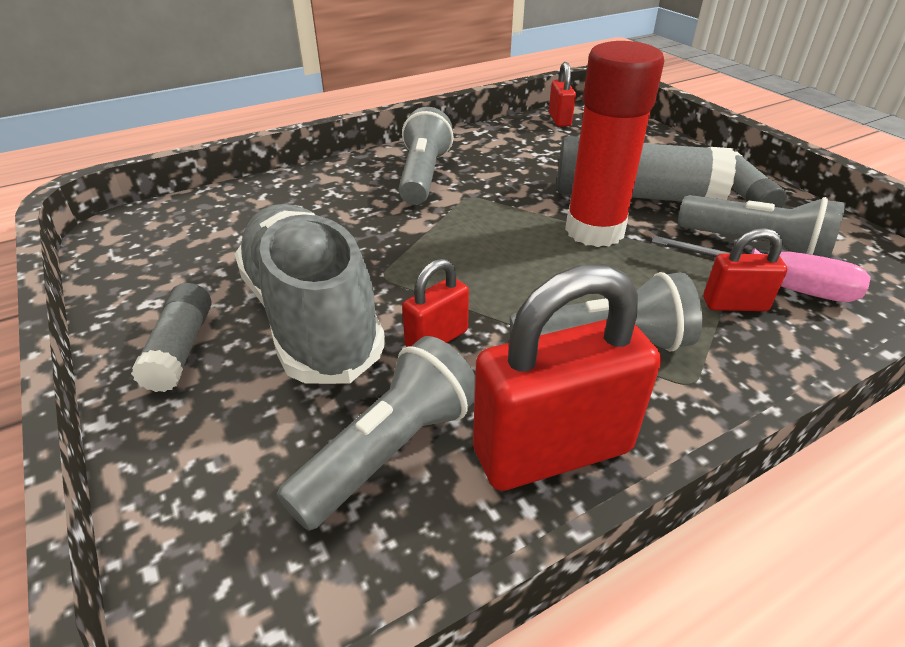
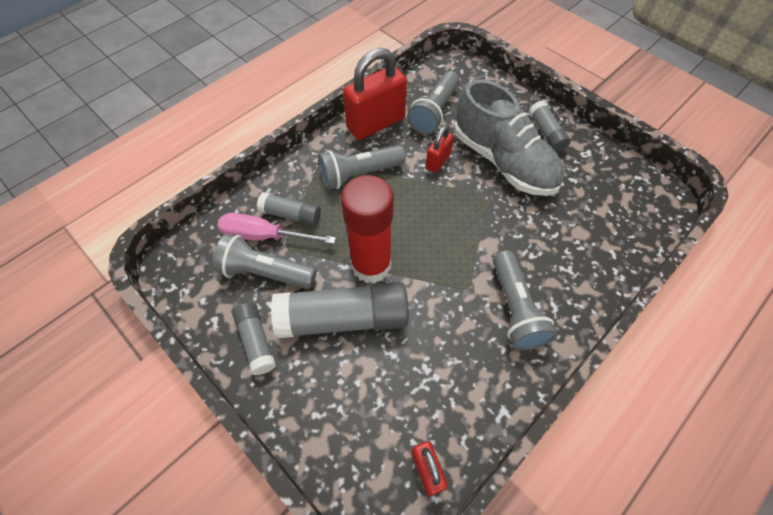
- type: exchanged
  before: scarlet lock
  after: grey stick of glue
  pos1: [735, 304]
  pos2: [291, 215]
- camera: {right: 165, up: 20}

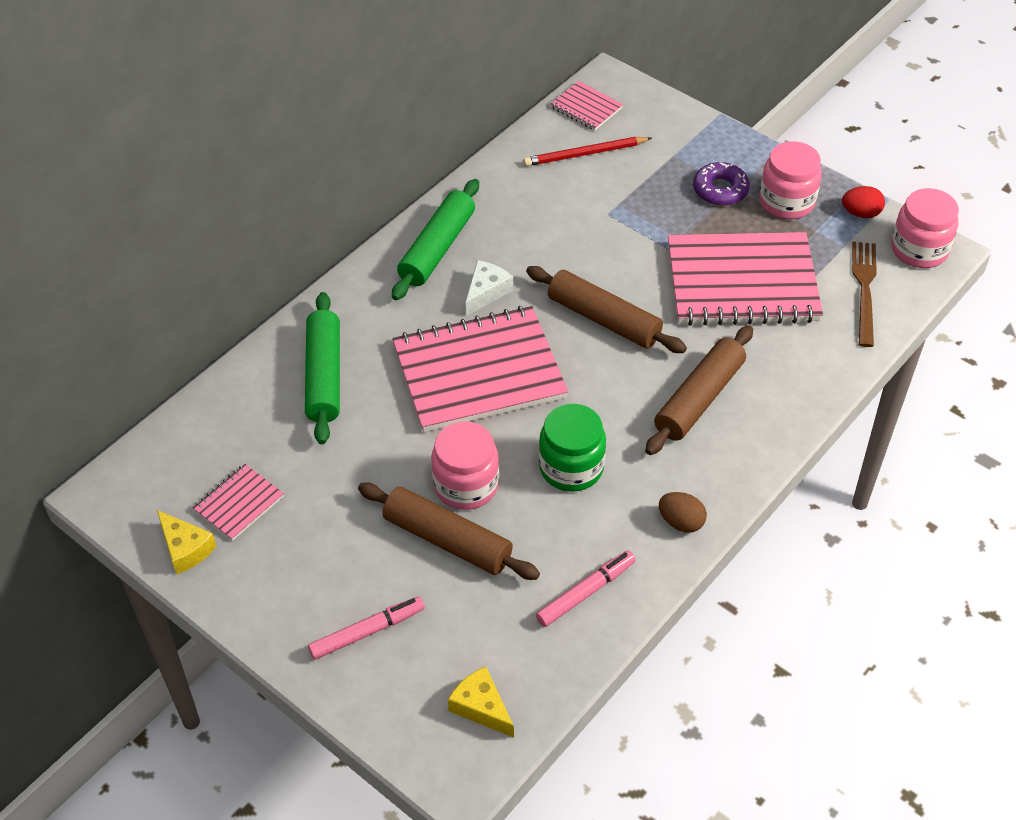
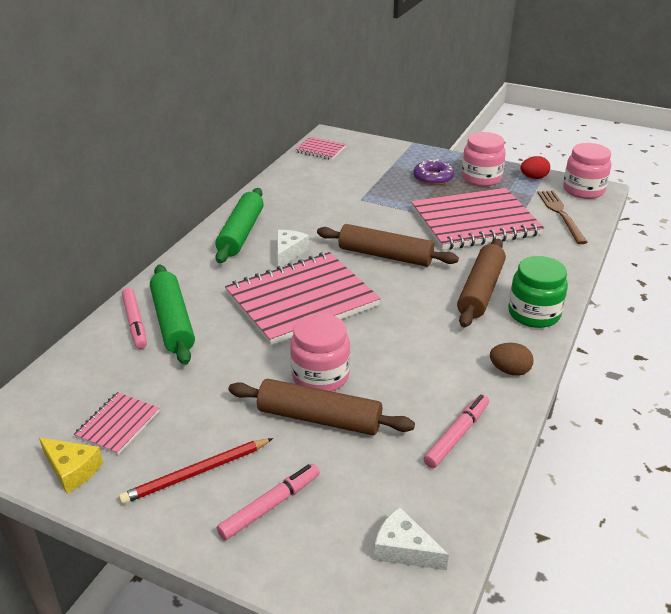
- type: appeared
  after: pink marker
  pos2: [135, 323]
- type: relocated
  before: scarlet lead pencil
  pos1: [585, 154]
  pos2: [196, 473]
- type: relocated
  before: emerald preserve jar
  pos1: [571, 467]
  pos2: [534, 314]
- type: colour
  before: golden piece of cheese
  after: snow-white piece of cheese
  pos1: [481, 707]
  pos2: [404, 549]
- camera: {right: -15, up: -15}

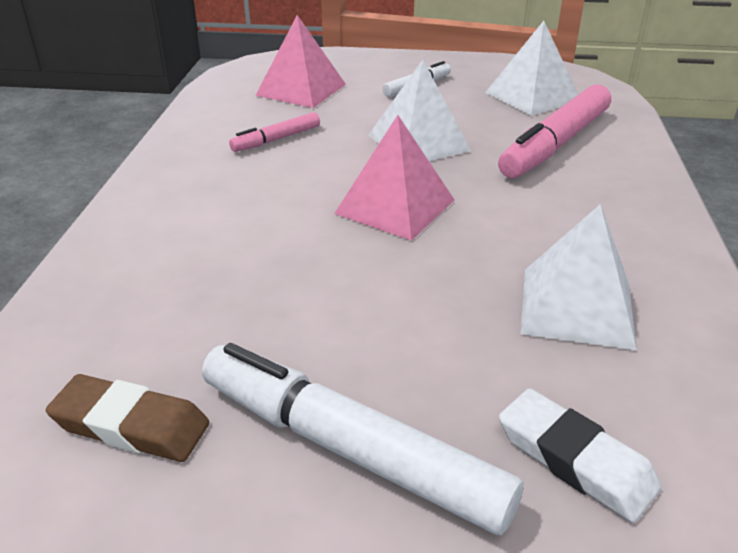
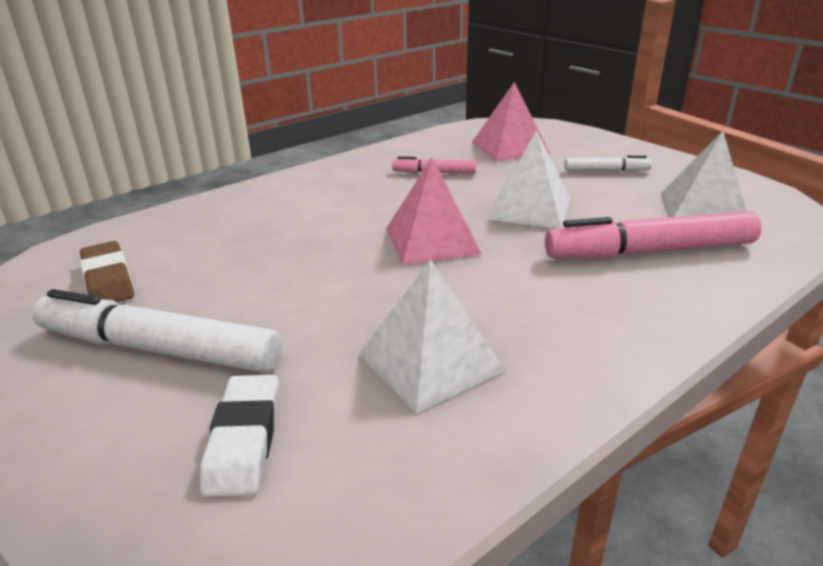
- type: spun
  before: snow-white marker
  pos1: [349, 449]
  pos2: [158, 349]
  turn: -60
- camera: {right: 45, up: -5}

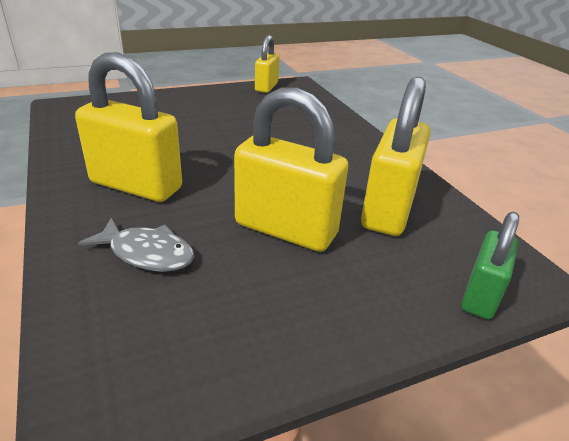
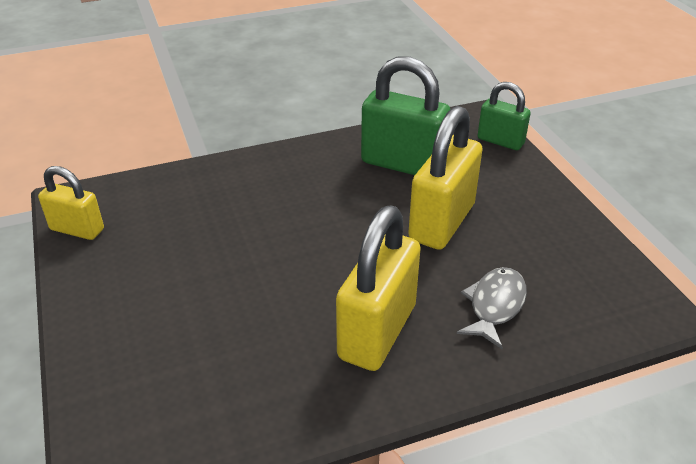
- type: colour
  before: golden lock
  after: emerald lock
  pos1: [388, 210]
  pos2: [402, 164]
- camera: {right: -85, up: 5}

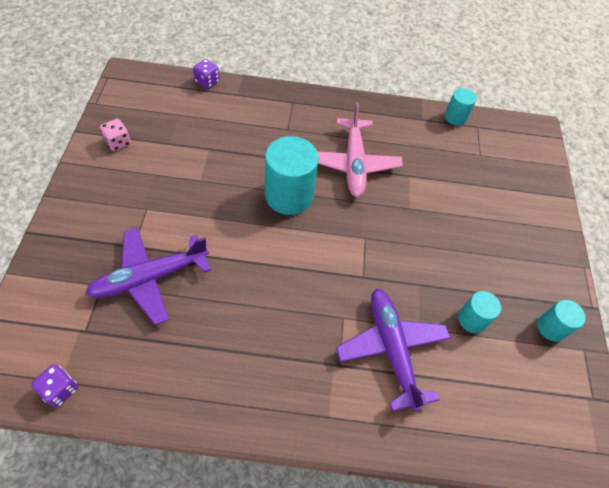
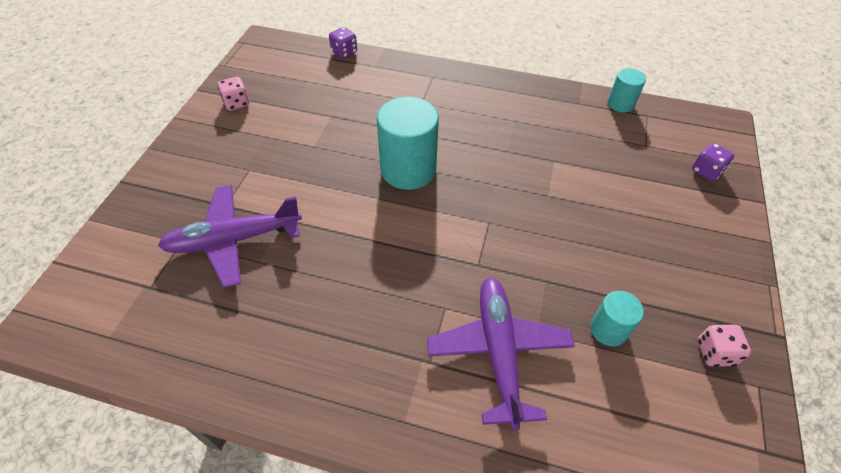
- type: missing
  before: pink aeroplane
  pos1: [354, 164]
- type: relocated
  before: purple dice
  pos1: [60, 389]
  pos2: [706, 171]
- type: exchanged
  before: turquoise solid cylinder
  after: pink dice
  pos1: [551, 327]
  pos2: [715, 353]
- camera: {right: 15, up: -5}

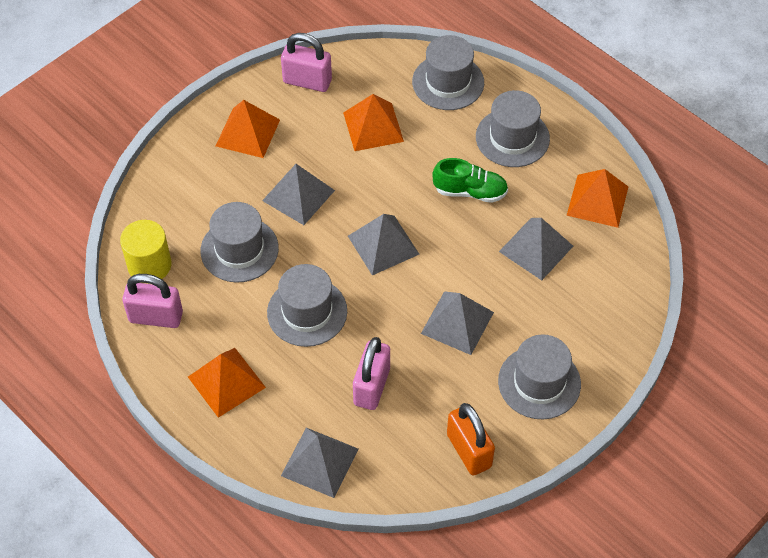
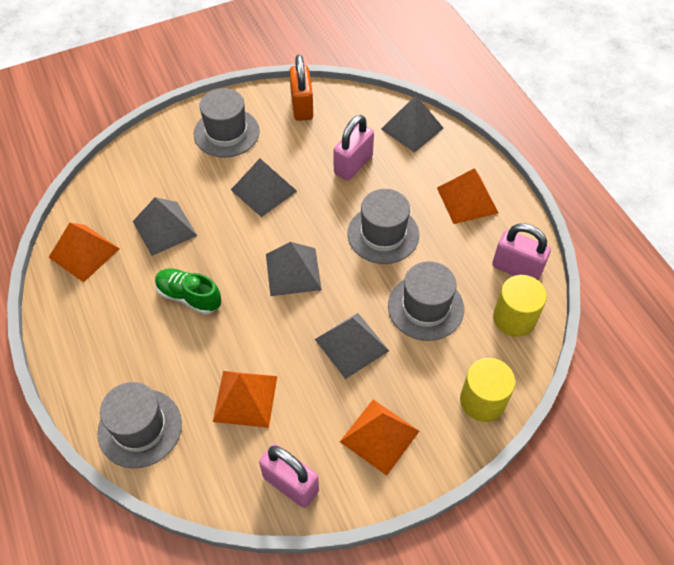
- type: missing
  before: grey tall hat
  pos1: [512, 137]
- type: appeared
  after: golden solid cylinder
  pos2: [482, 401]
- camera: {right: -160, up: 0}

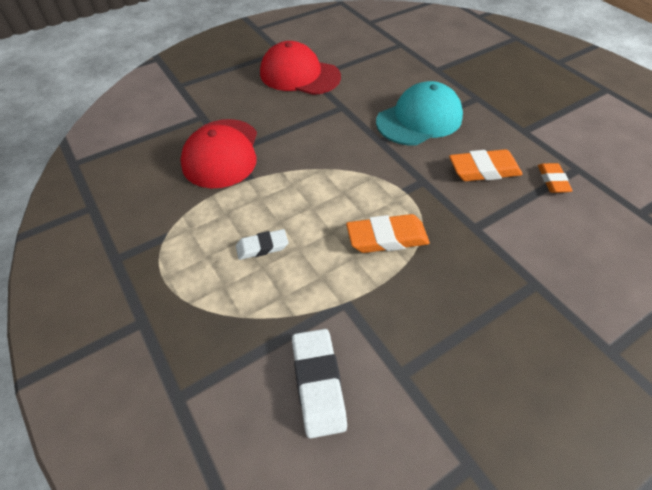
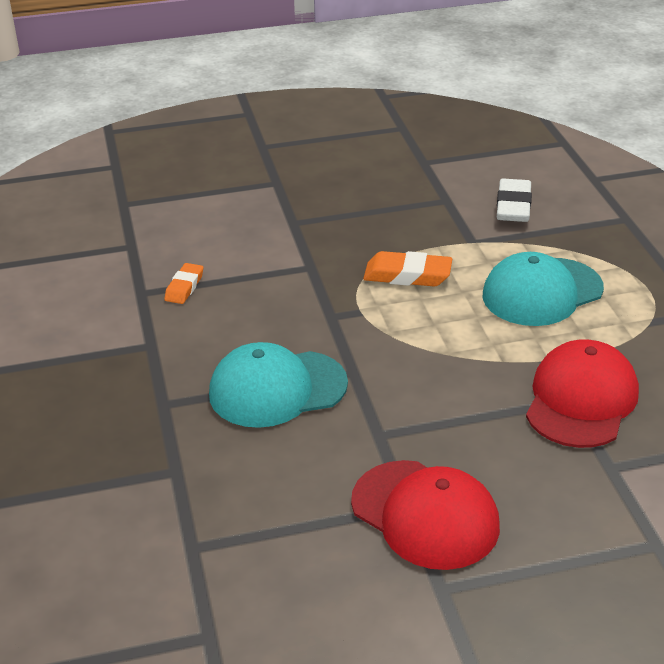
- type: missing
  before: orange gum eraser
  pos1: [483, 170]
- type: exchanged
  before: snow-white gum eraser
  after: turquoise cap
  pos1: [262, 247]
  pos2: [542, 292]
- camera: {right: -160, up: -15}

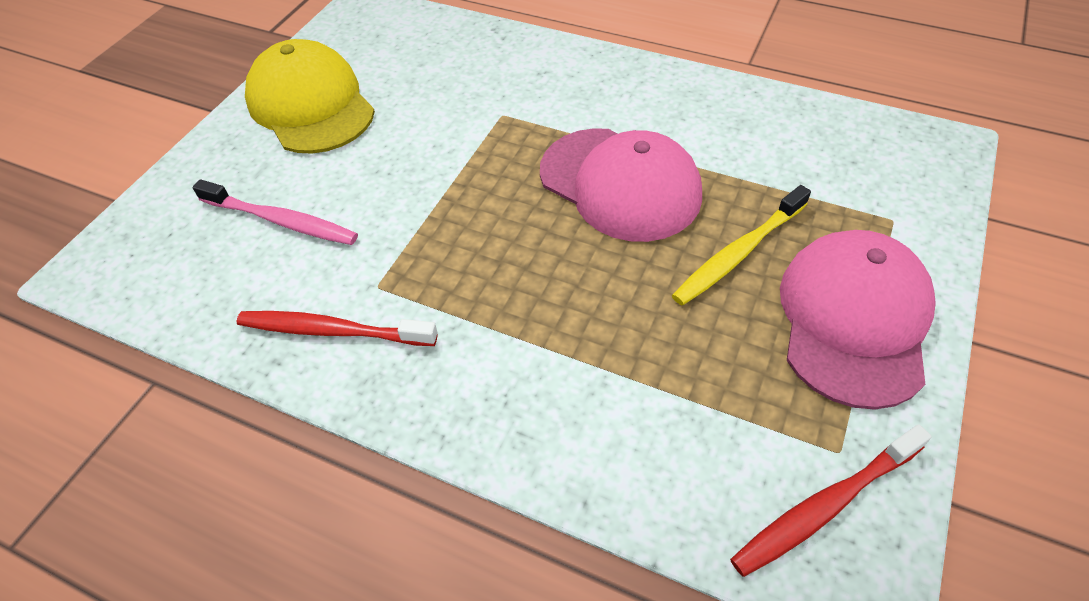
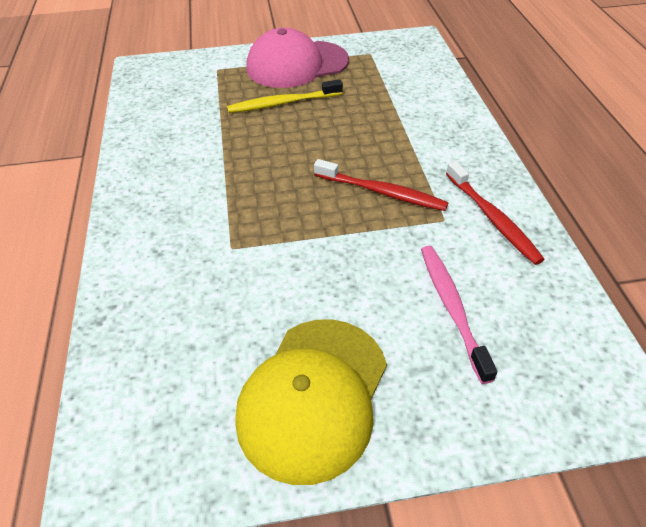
- type: missing
  before: pink cap
  pos1: [620, 184]
- type: relocated
  before: scarlet tooth brush
  pos1: [825, 506]
  pos2: [381, 192]
- type: spun
  before: golden tooth brush
  pos1: [739, 253]
  pos2: [283, 103]
  turn: 150
- camera: {right: -125, up: -5}

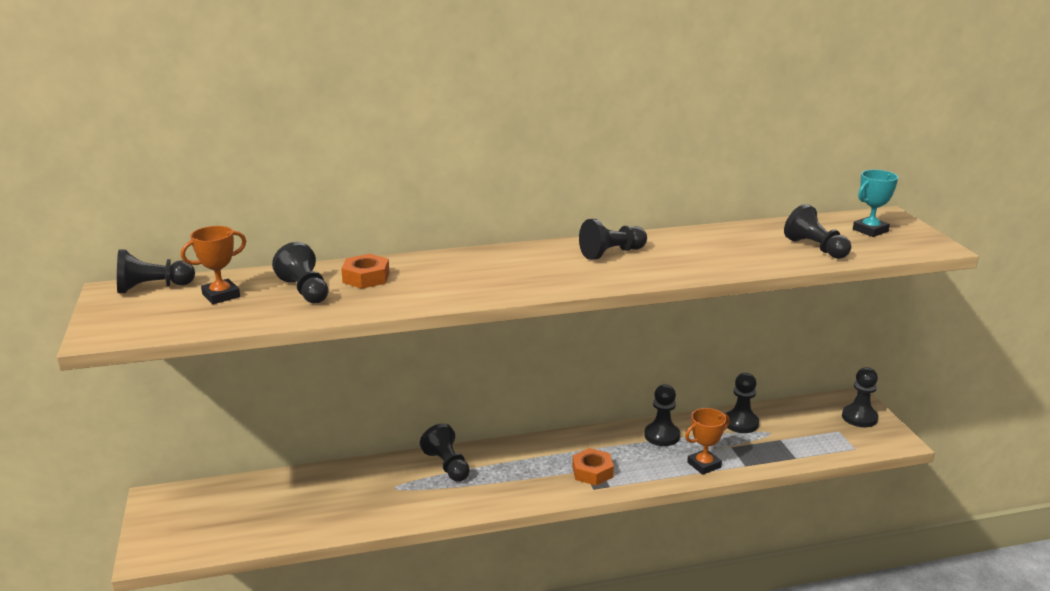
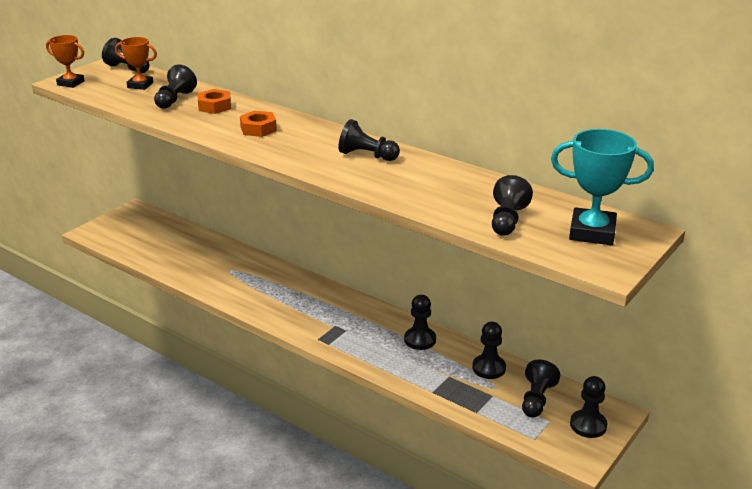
- type: relocated
  before: black pawn
  pos1: [447, 466]
  pos2: [536, 399]
- type: relocated
  before: orange nut
  pos1: [592, 472]
  pos2: [258, 129]
- type: relocated
  before: orange trophy
  pos1: [704, 465]
  pos2: [70, 83]
- type: size
  before: turquoise trophy
  pos1: [870, 230]
  pos2: [592, 232]
  scale: 1.61
- camera: {right: 50, up: 5}

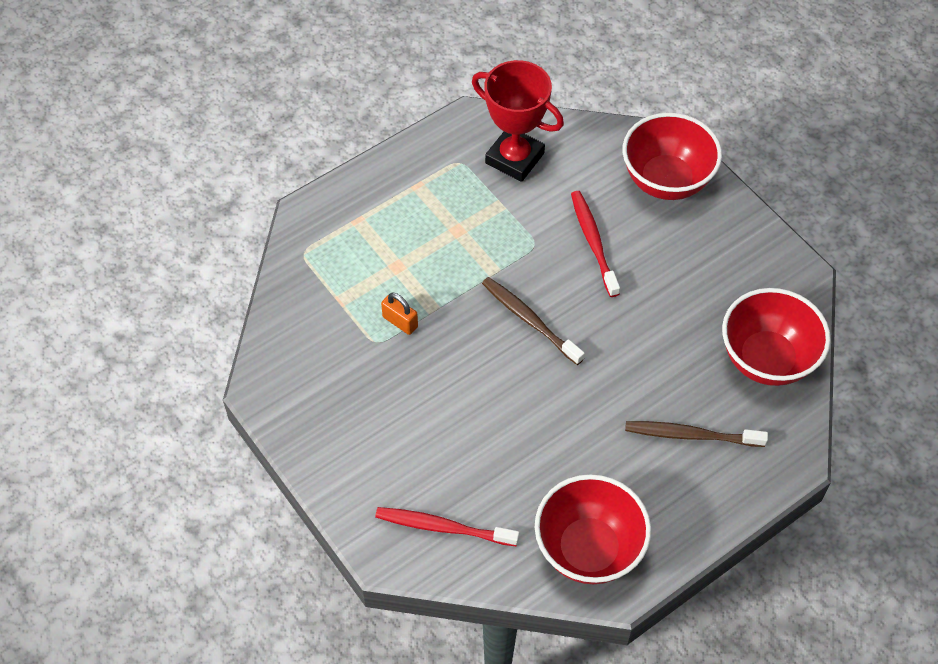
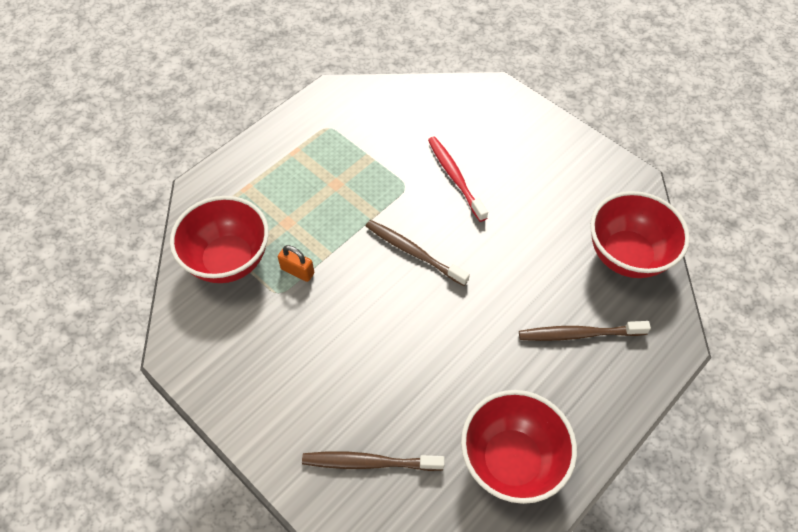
- type: missing
  before: scarlet trophy
  pos1: [514, 158]
- type: relocated
  before: scarlet bowl
  pos1: [666, 180]
  pos2: [228, 260]
- type: colour
  before: scarlet tooth brush
  after: russet tooth brush
  pos1: [444, 527]
  pos2: [370, 462]
- camera: {right: -10, up: 0}

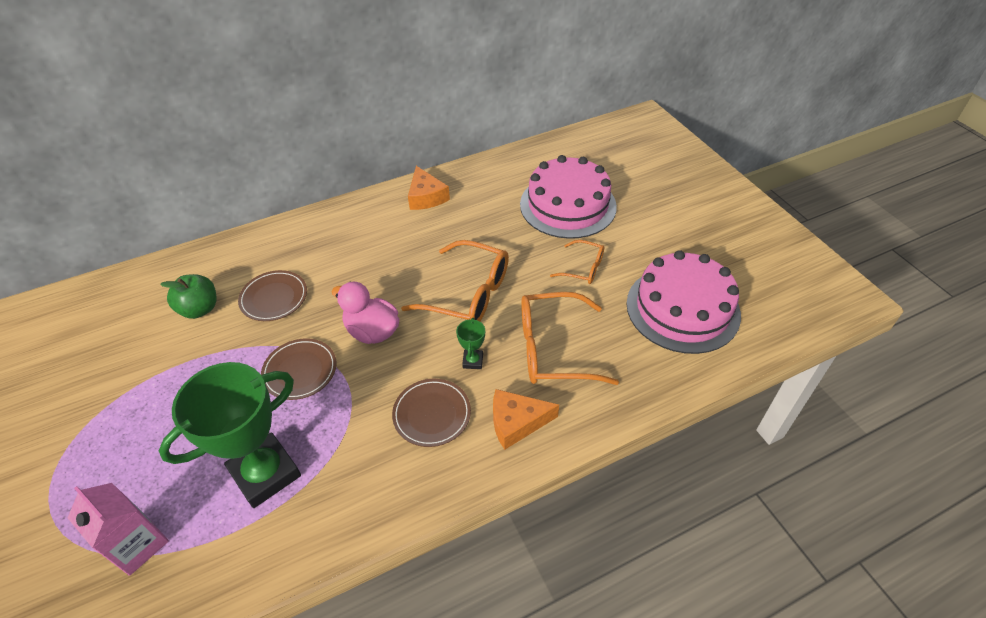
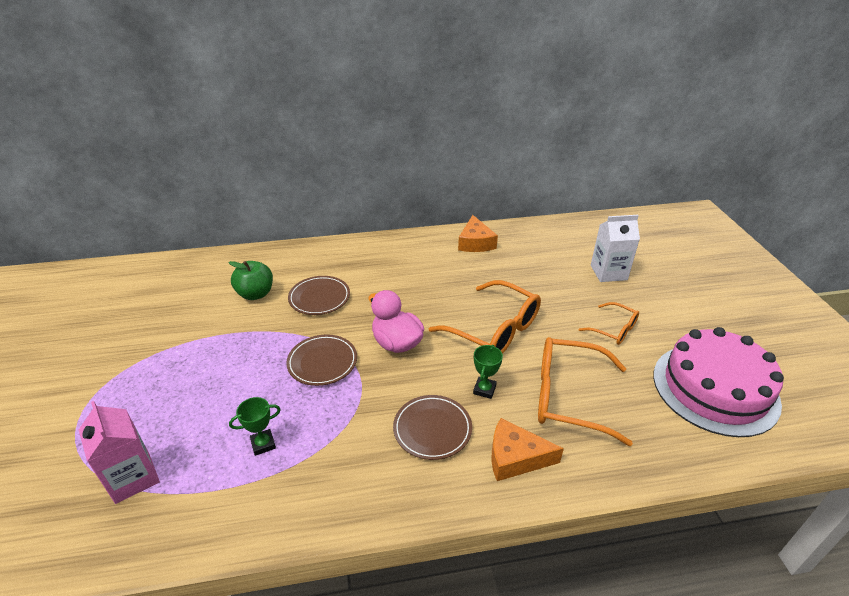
- type: exchanged
  before: pink layer cake
  after: snow-white milk carton
  pos1: [568, 205]
  pos2: [608, 272]
- type: size
  before: emerald trophy
  pos1: [265, 473]
  pos2: [263, 444]
  scale: 0.41
- camera: {right: 15, up: -10}

